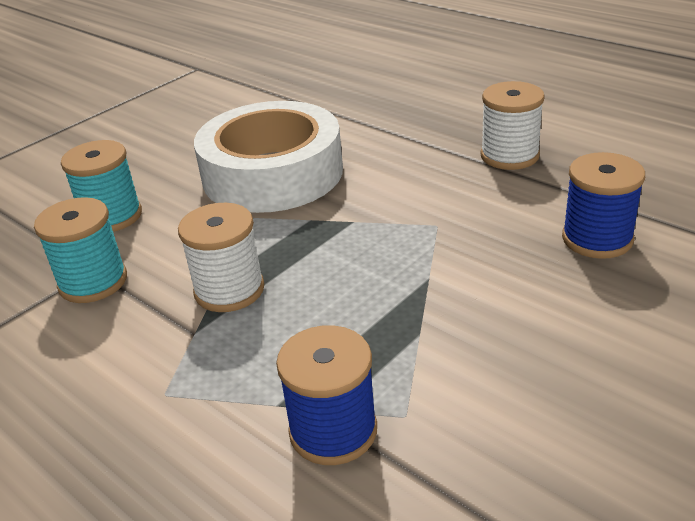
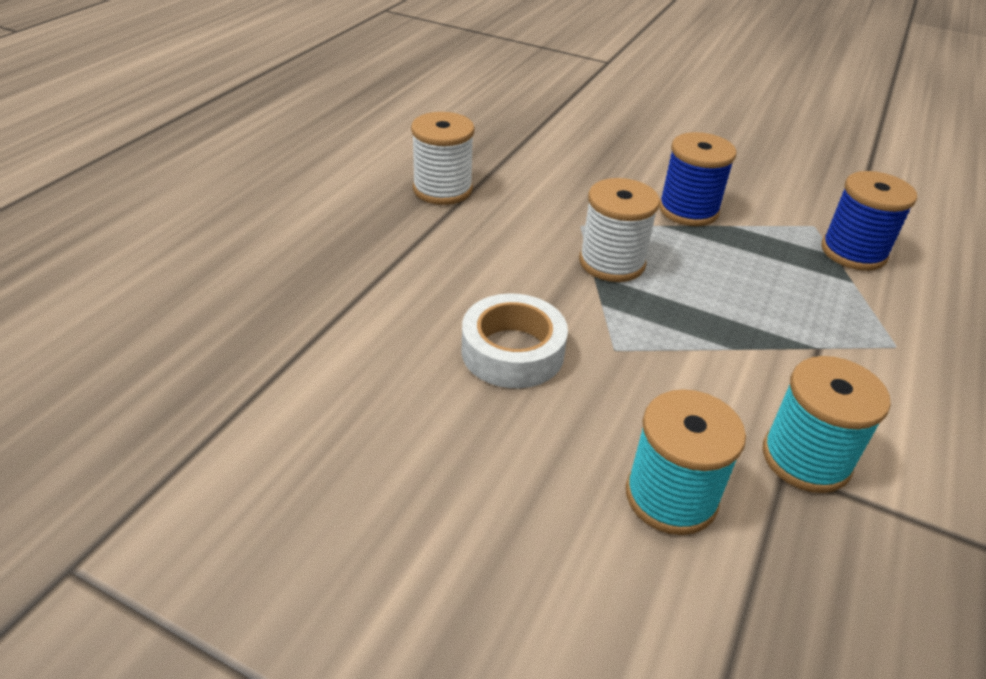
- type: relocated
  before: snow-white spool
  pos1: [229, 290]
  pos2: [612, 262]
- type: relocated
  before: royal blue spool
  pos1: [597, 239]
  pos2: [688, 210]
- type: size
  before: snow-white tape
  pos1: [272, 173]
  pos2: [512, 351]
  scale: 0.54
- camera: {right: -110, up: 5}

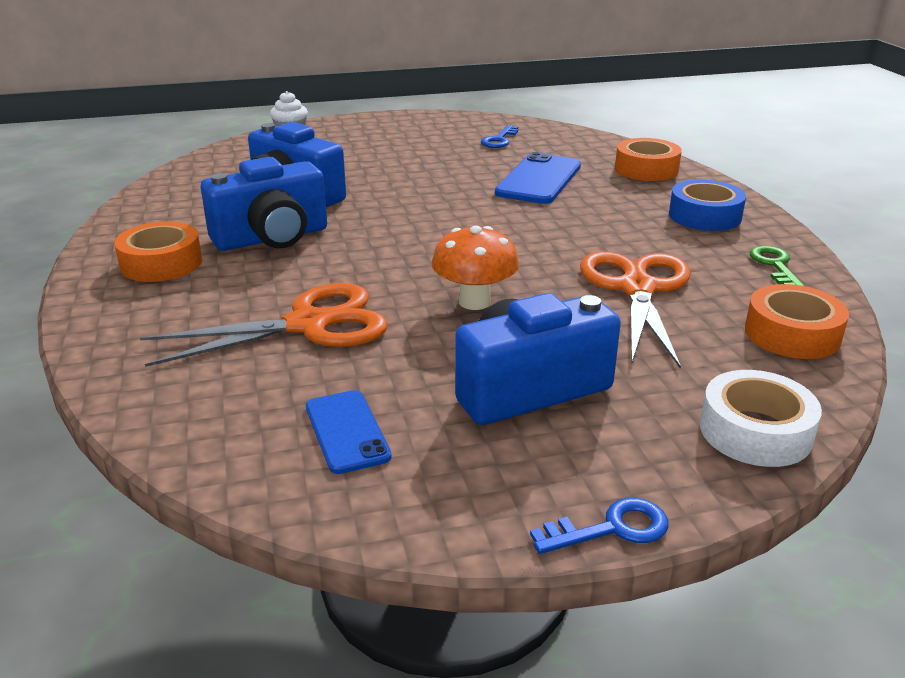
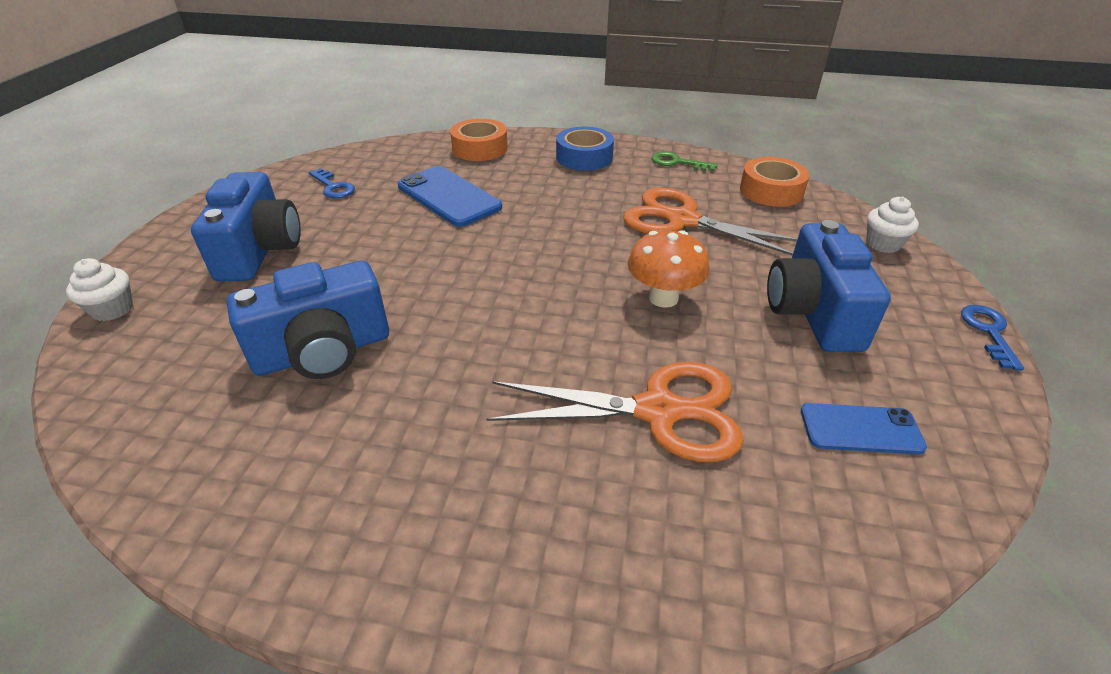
- type: missing
  before: orange tape
  pos1: [161, 263]
- type: relocated
  before: royal blue photo camera
  pos1: [272, 238]
  pos2: [260, 251]
- type: exchanged
  before: snow-white tape
  after: snow-white cupcake
  pos1: [755, 431]
  pos2: [883, 244]
- type: spun
  before: orange shears
  pos1: [308, 325]
  pos2: [658, 411]
  turn: 90
- camera: {right: -65, up: 10}

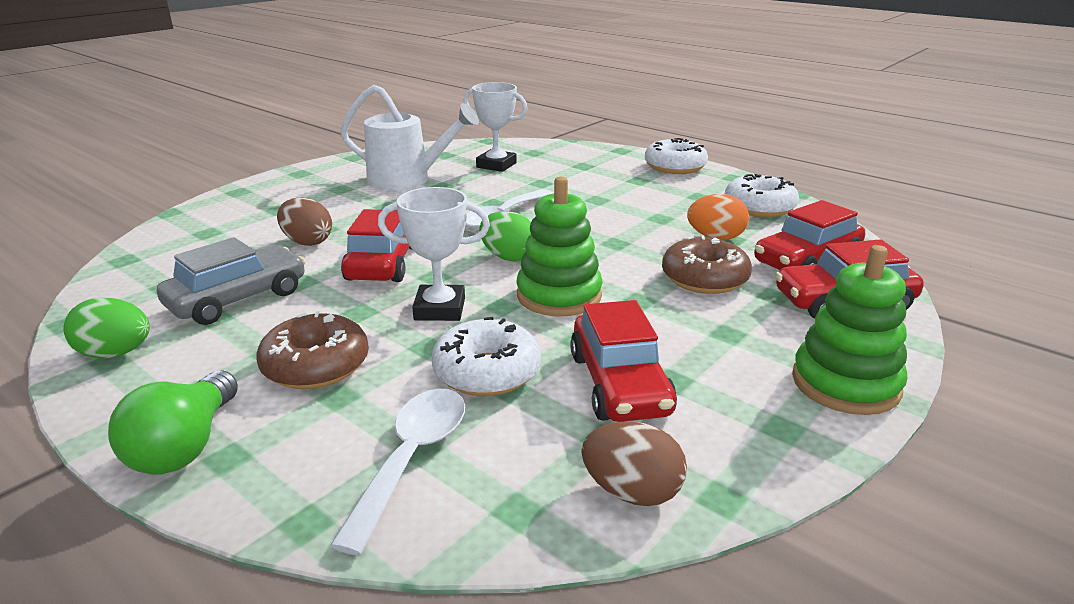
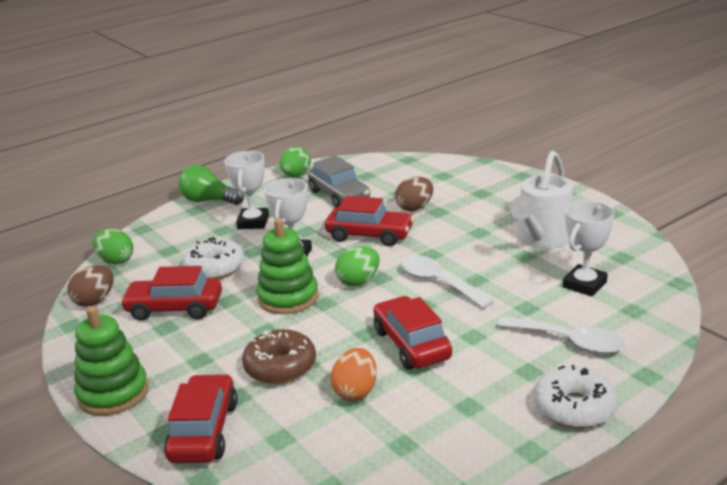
- type: missing
  before: snow-white doughnut
  pos1: [759, 207]
- type: appeared
  after: emerald egg shape
  pos2: [116, 261]
- type: relocated
  before: snow-white tablespoon
  pos1: [412, 459]
  pos2: [568, 341]
- type: relocated
  before: scarlet toy car
  pos1: [806, 261]
  pos2: [411, 344]
- type: exchanged
  before: russet doughnut
  after: snow-white trophy
  pos1: [316, 366]
  pos2: [253, 222]
- camera: {right: 105, up: 0}

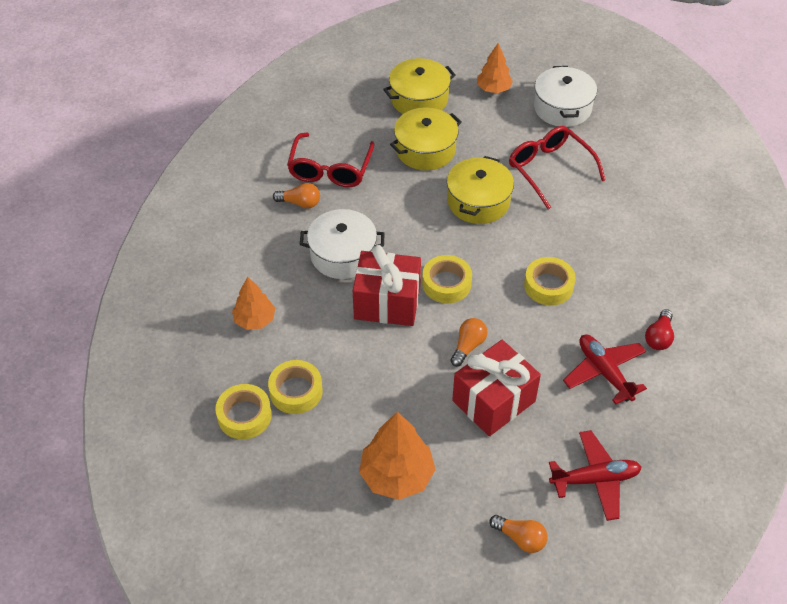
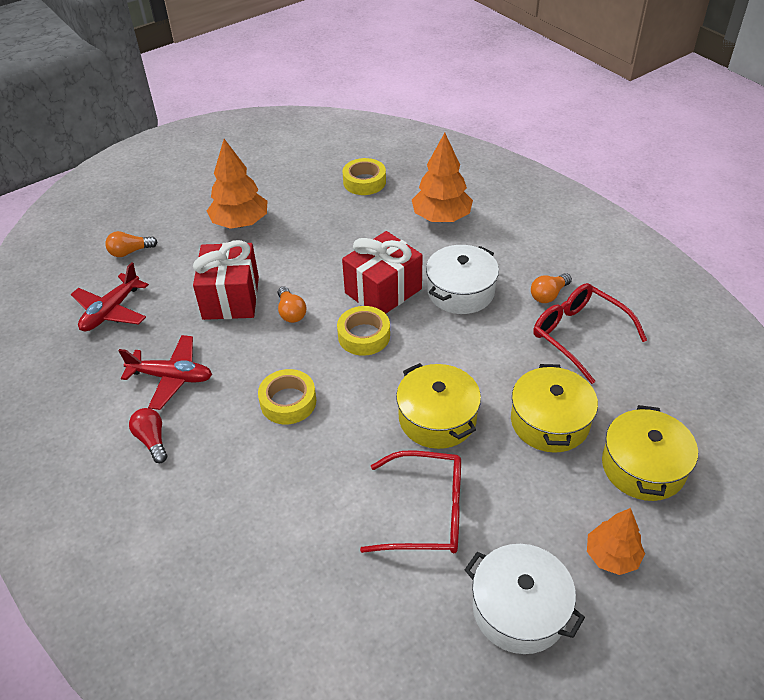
- type: missing
  before: golden tape
  pos1: [296, 391]
- type: size
  before: orange fir tree
  pos1: [254, 320]
  pos2: [441, 218]
  scale: 1.57
- camera: {right: 130, up: -5}

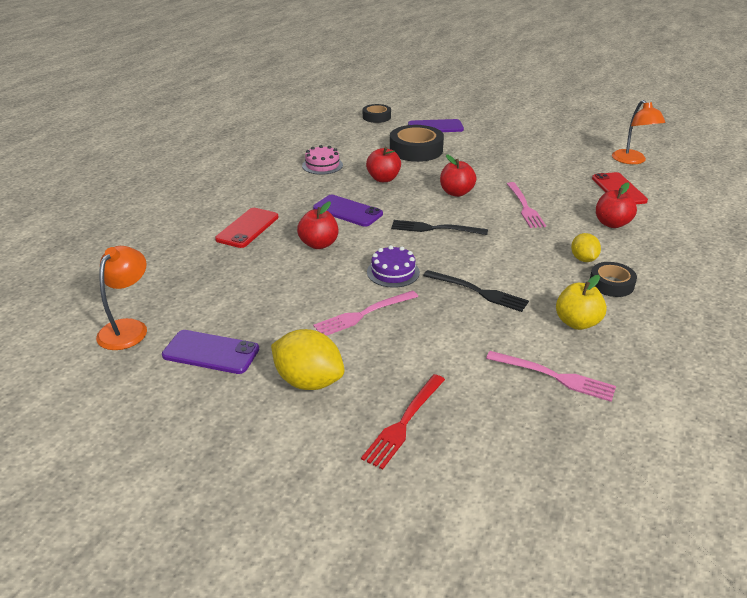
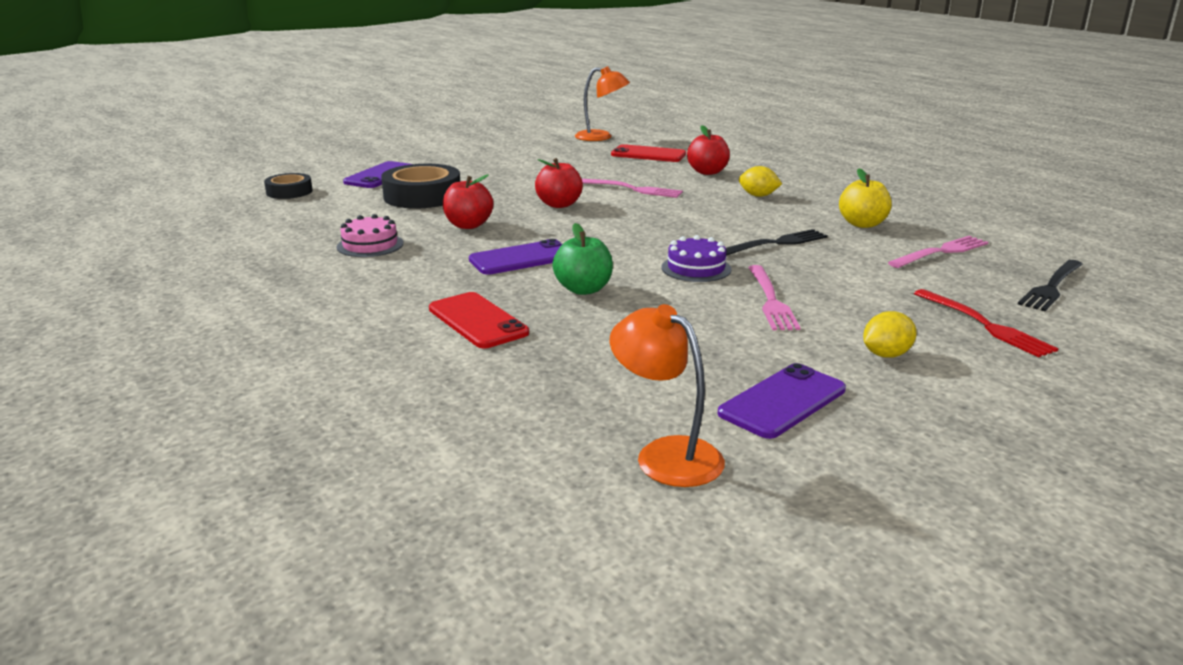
- type: missing
  before: black tape
  pos1: [611, 284]
- type: relocated
  before: black table fork
  pos1: [434, 229]
  pos2: [1051, 287]
- type: colour
  before: scarlet apple
  after: emerald apple
  pos1: [319, 244]
  pos2: [583, 289]
- type: size
  before: golden toy lemon
  pos1: [309, 381]
  pos2: [886, 355]
  scale: 0.59
- camera: {right: -60, up: -10}

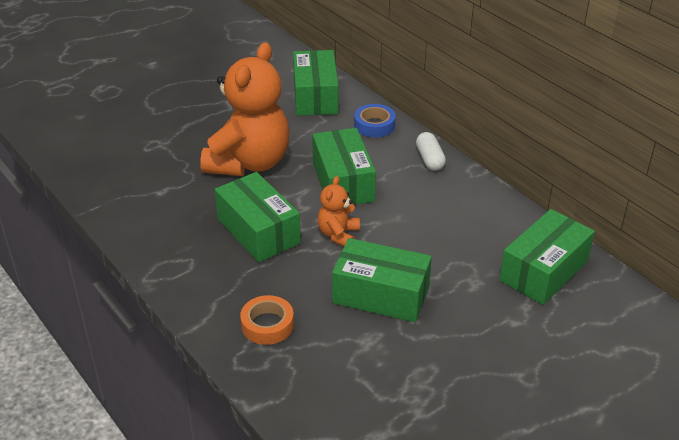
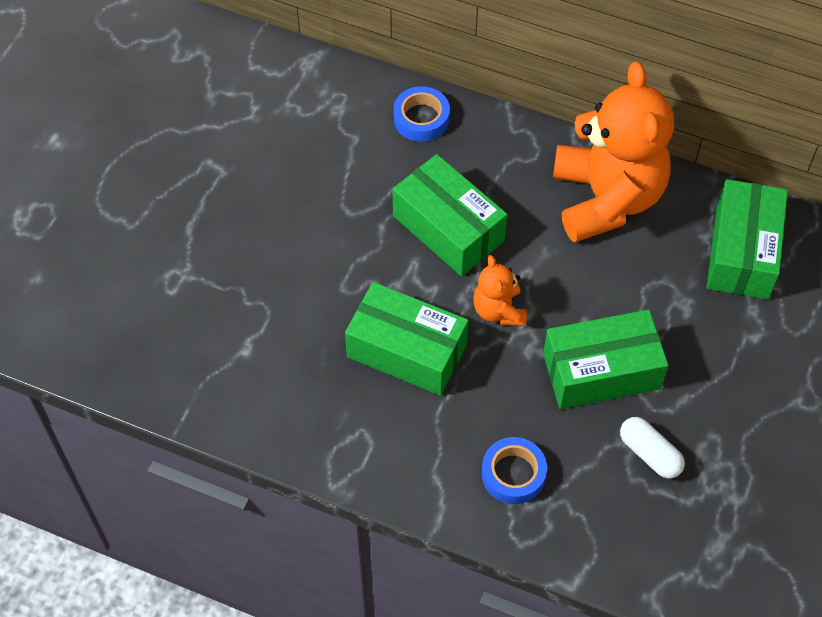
- type: missing
  before: emerald package
  pos1: [315, 96]
- type: relocated
  before: orange stuffed bear
  pos1: [249, 163]
  pos2: [606, 198]
- type: relocated
  before: snow-white pill shape
  pos1: [429, 159]
  pos2: [650, 453]
- type: colour
  before: orange tape
  after: royal blue tape
  pos1: [267, 325]
  pos2: [513, 474]
- camera: {right: -30, up: 20}

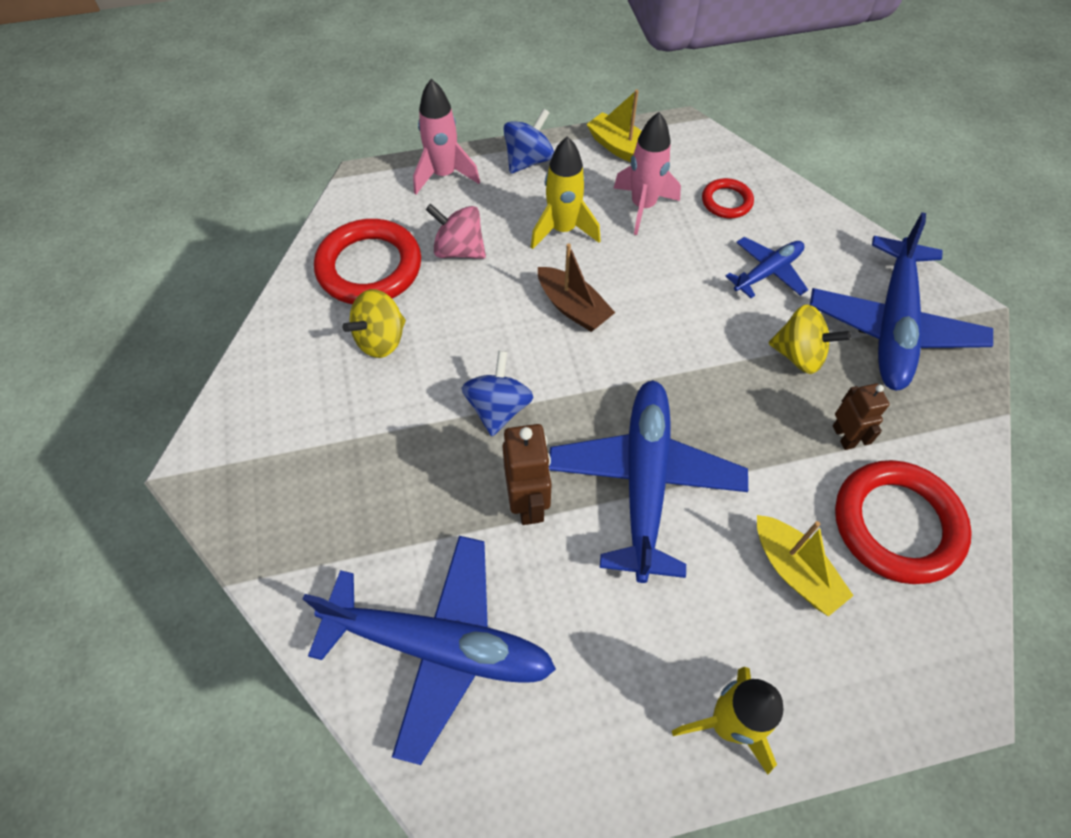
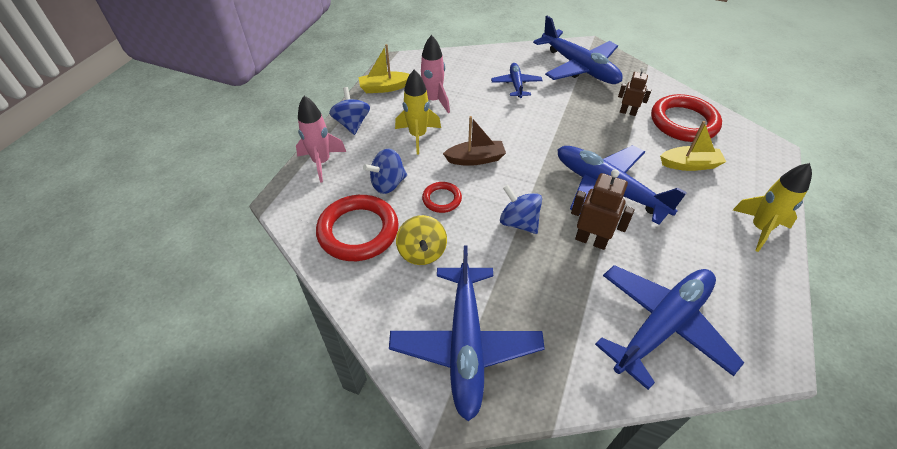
- type: missing
  before: golden toy top
  pos1: [799, 355]
- type: appeared
  after: royal blue aeroplane
  pos2: [465, 344]
- type: relocated
  before: scarlet ring
  pos1: [726, 201]
  pos2: [442, 199]
- type: colour
  before: pink toy top
  after: royal blue toy top
  pos1: [459, 250]
  pos2: [388, 184]
- camera: {right: -55, up: -10}

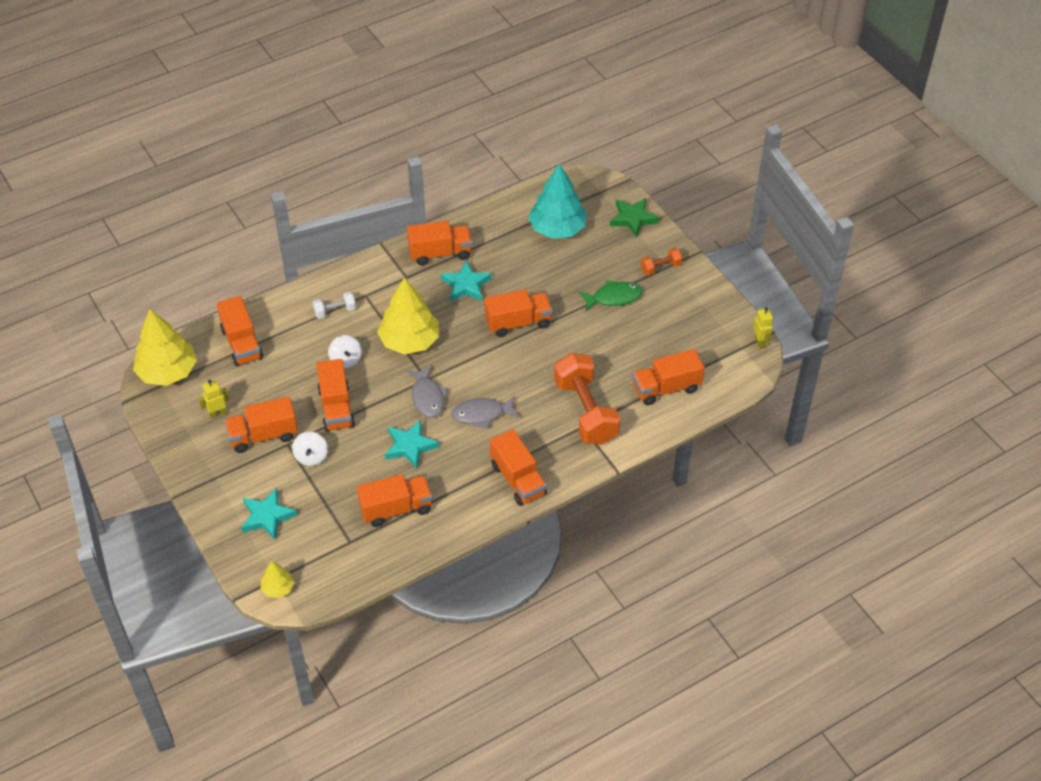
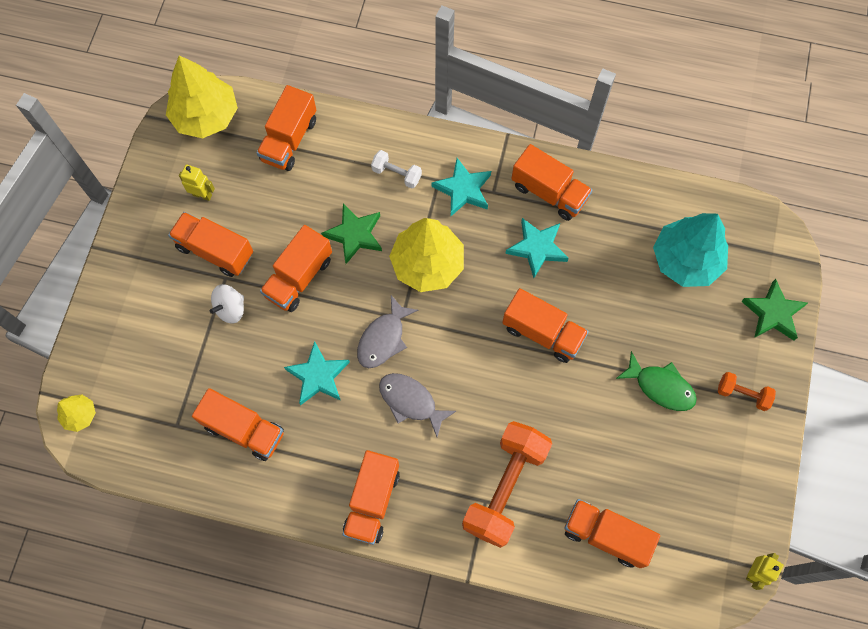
- type: relocated
  before: turquoise star
  pos1: [267, 516]
  pos2: [463, 189]
- type: exchanged
  before: snow-white toy top
  after: emerald star
  pos1: [346, 360]
  pos2: [355, 235]
- camera: {right: 45, up: 20}

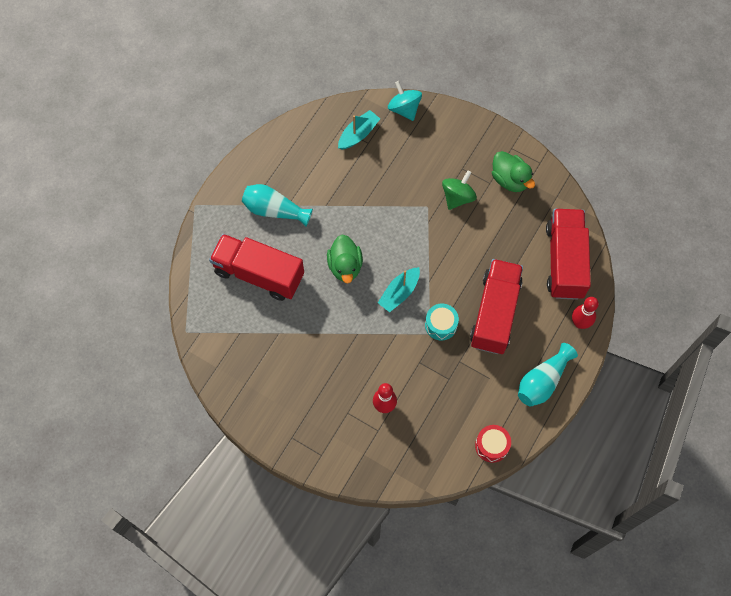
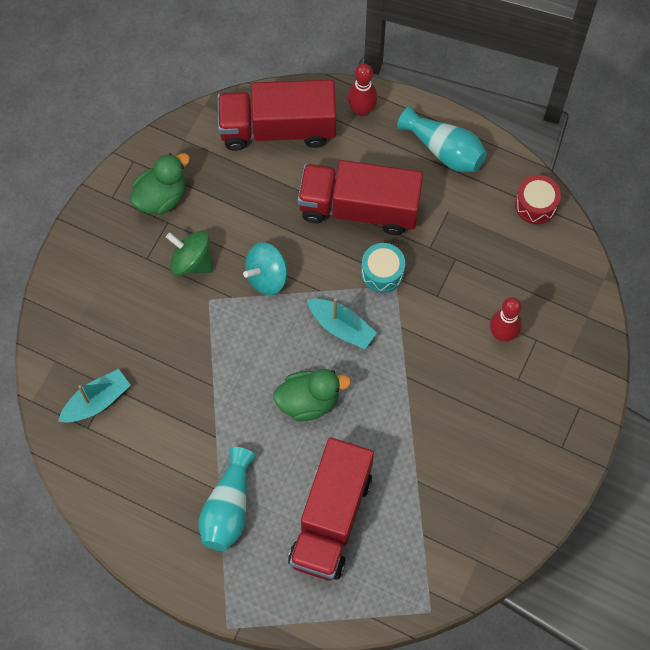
- type: relocated
  before: turquoise toy top
  pos1: [404, 109]
  pos2: [267, 277]
- type: spun
  before: turquoise boat
  pos1: [358, 134]
  pos2: [97, 401]
  turn: 105
- camera: {right: -95, up: 0}

